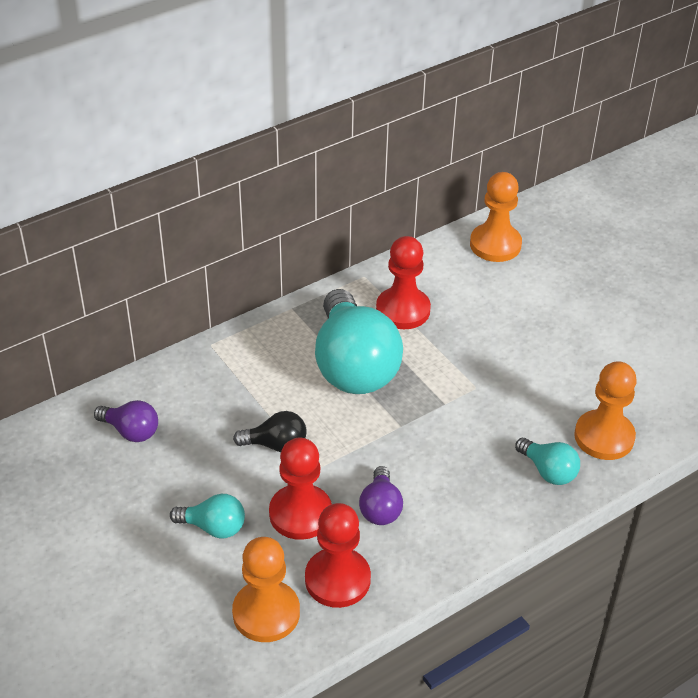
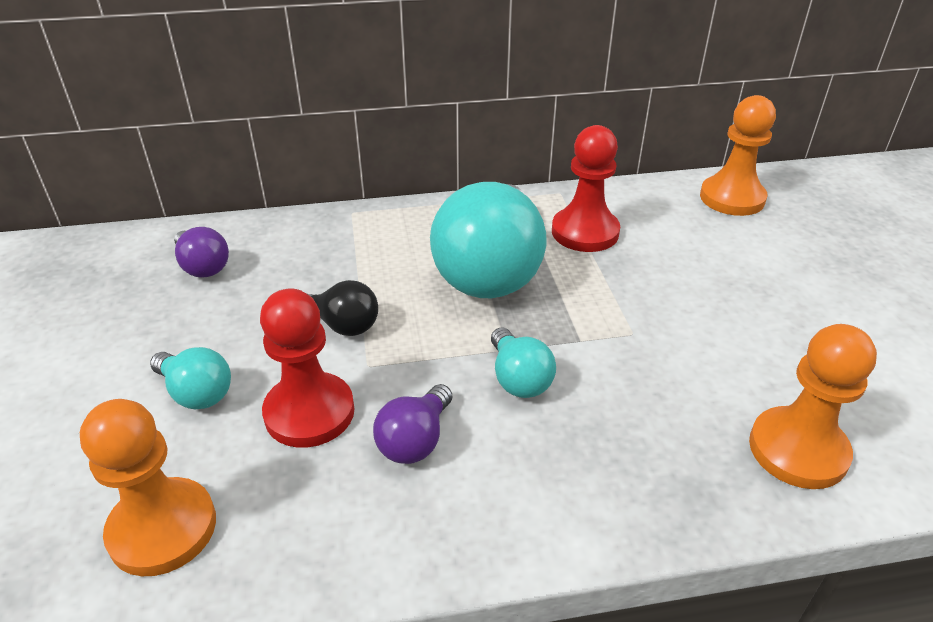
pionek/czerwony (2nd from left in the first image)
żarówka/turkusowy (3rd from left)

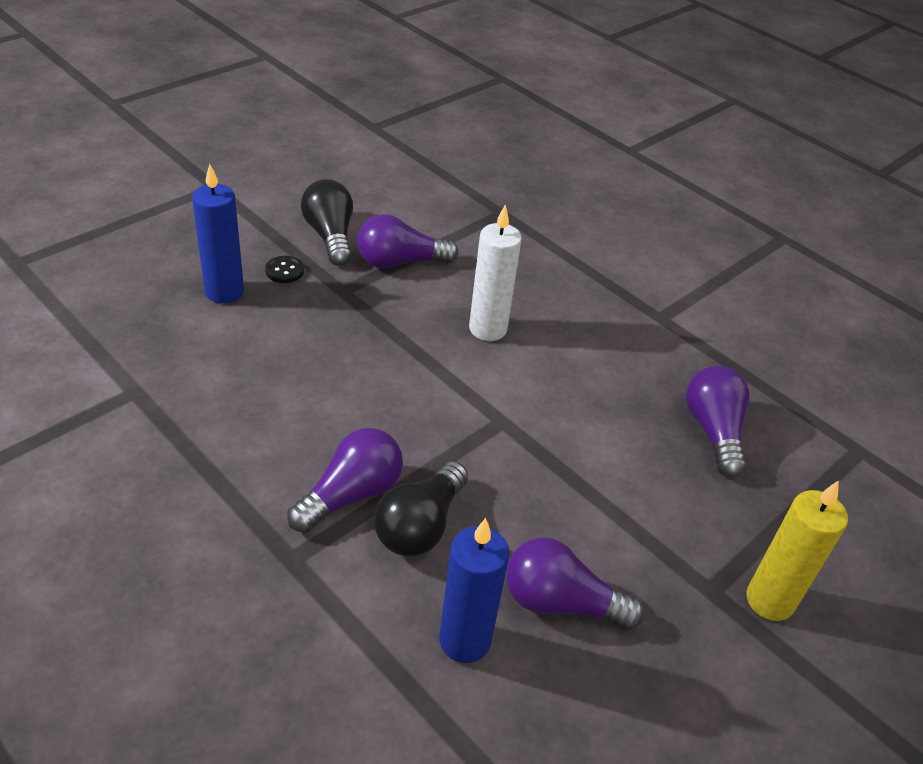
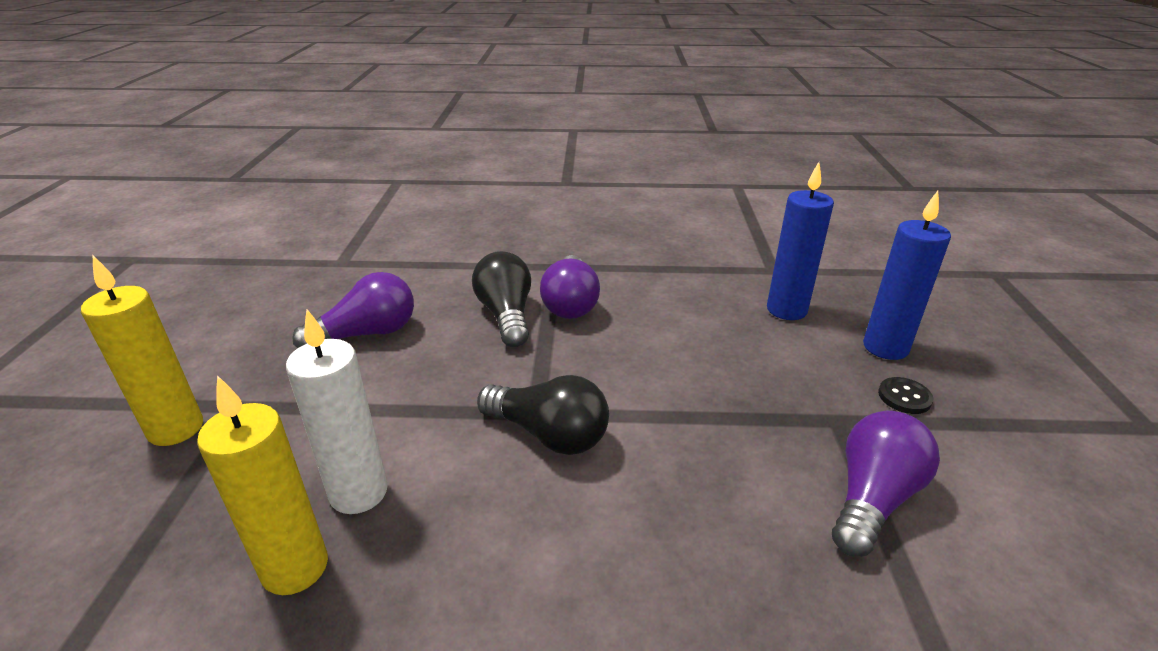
żarówka/czarny (2nd from left)
świeca/niebieski (1st from left)
świeca/biały
świeca/żółty (2nd from left)

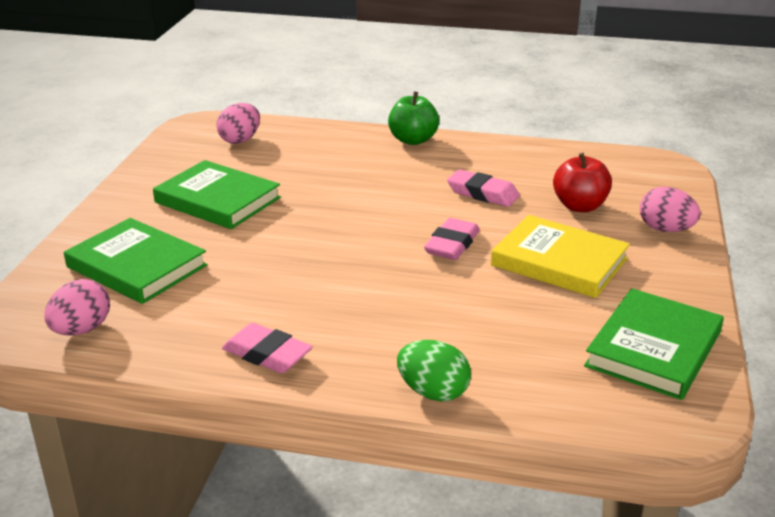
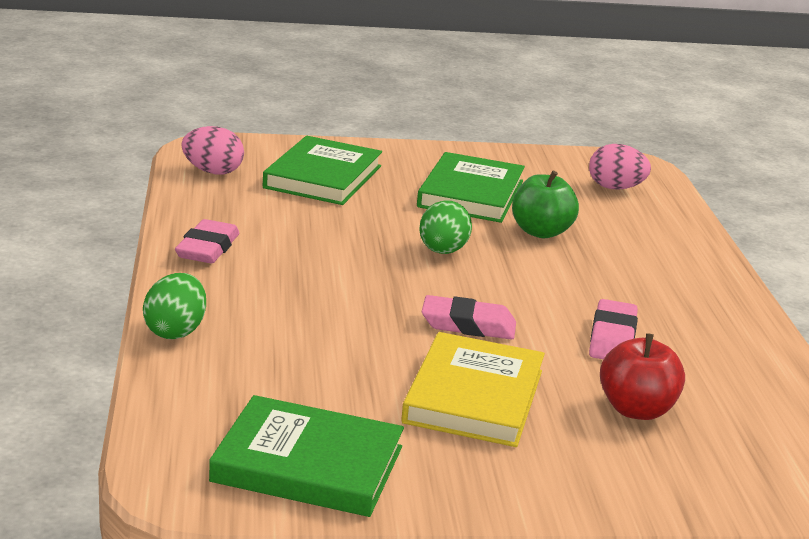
jabłko/zielony
jajko/różowy (3rd from left in the first image)
jajko/zielony (2nd from left)

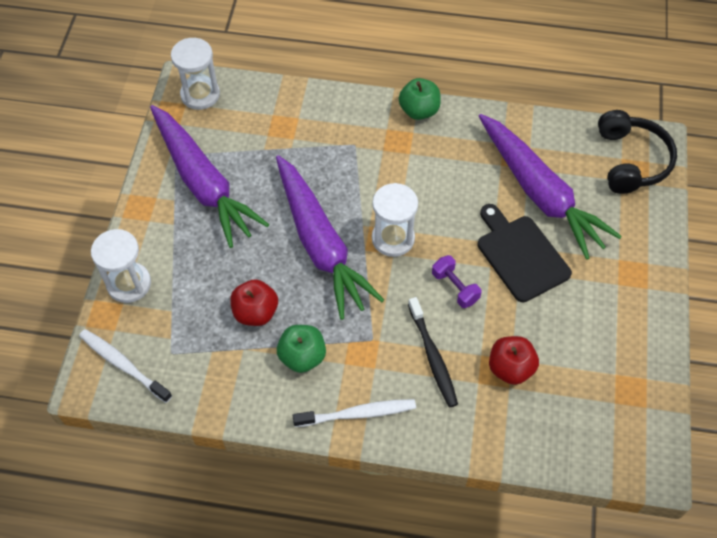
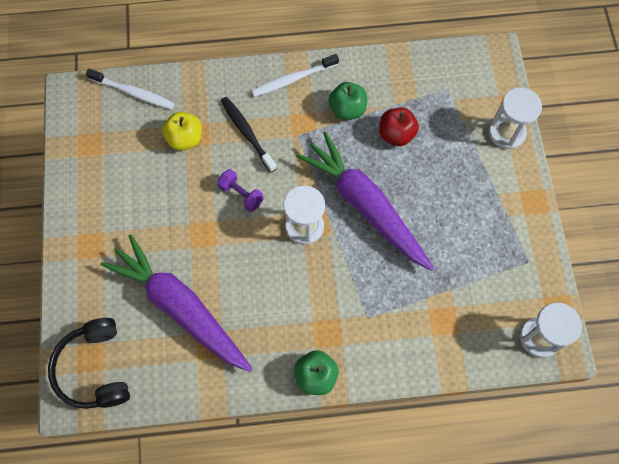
szczoteczka do zębów/biały (1st from left)
marchewka/fioletowy (1st from left in the first image)
deska do krojenia/czarny
jabłko/żółty

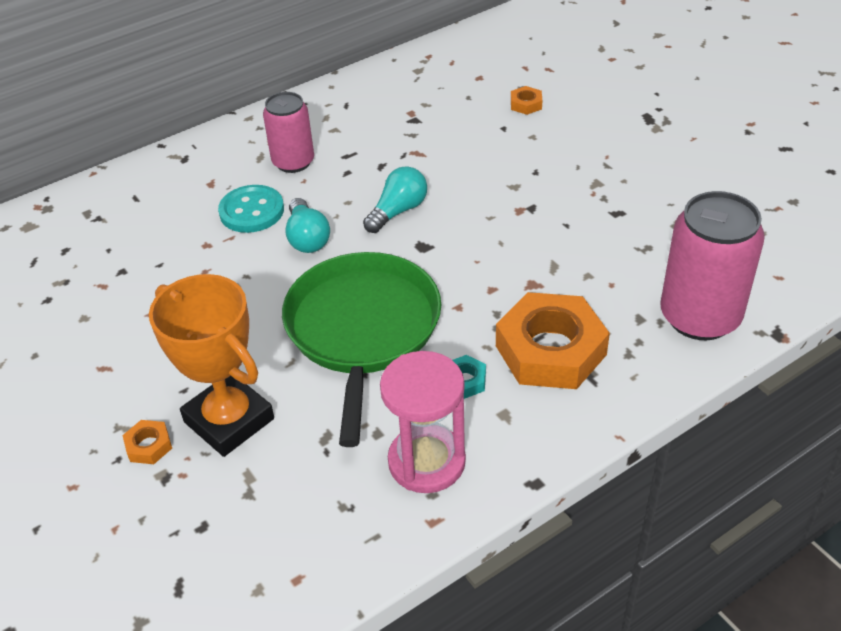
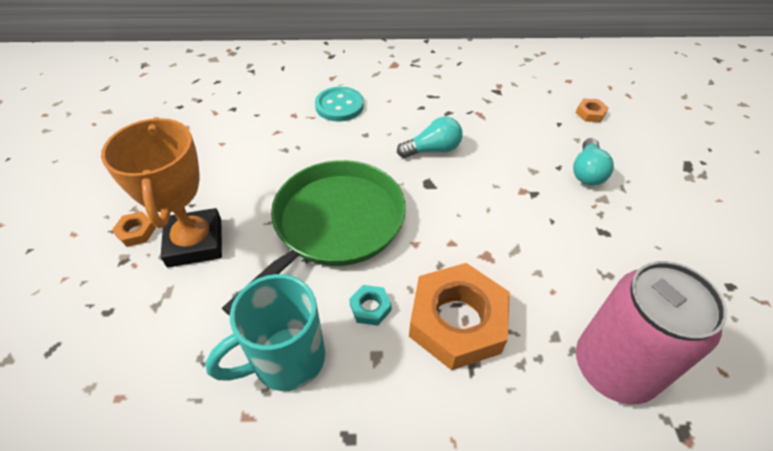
puszka/różowy (1st from left in the first image)
żarówka/turkusowy (2nd from left)
kubek/turkusowy

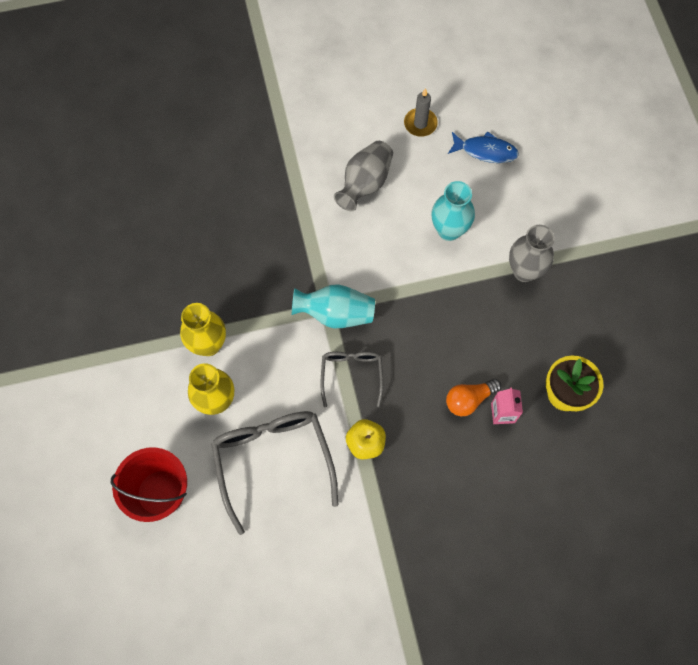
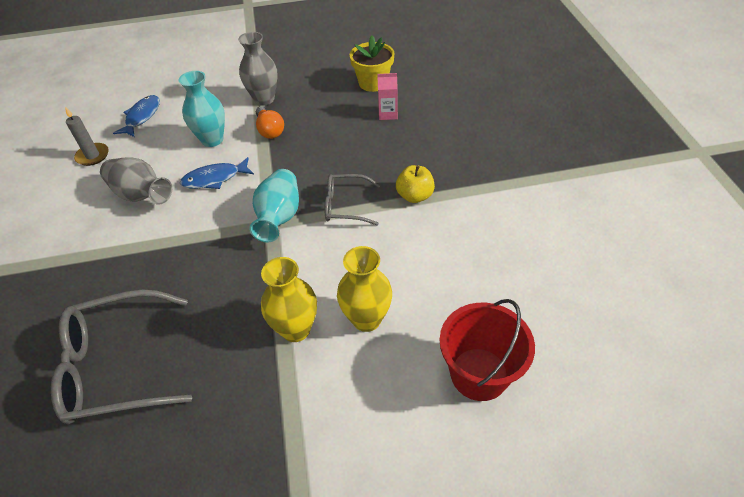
okulary/szary (1st from left)
żarówka/pomarańczowy
ryba/niebieski (2nd from left)

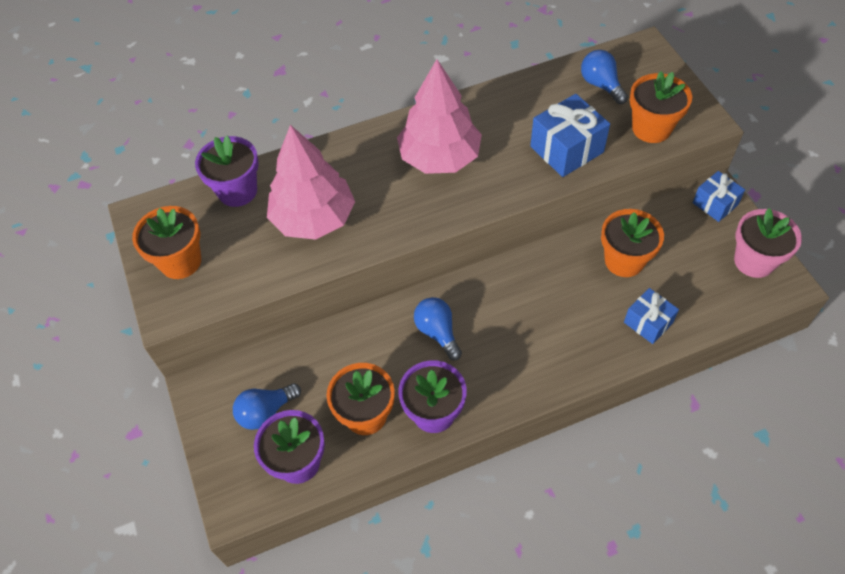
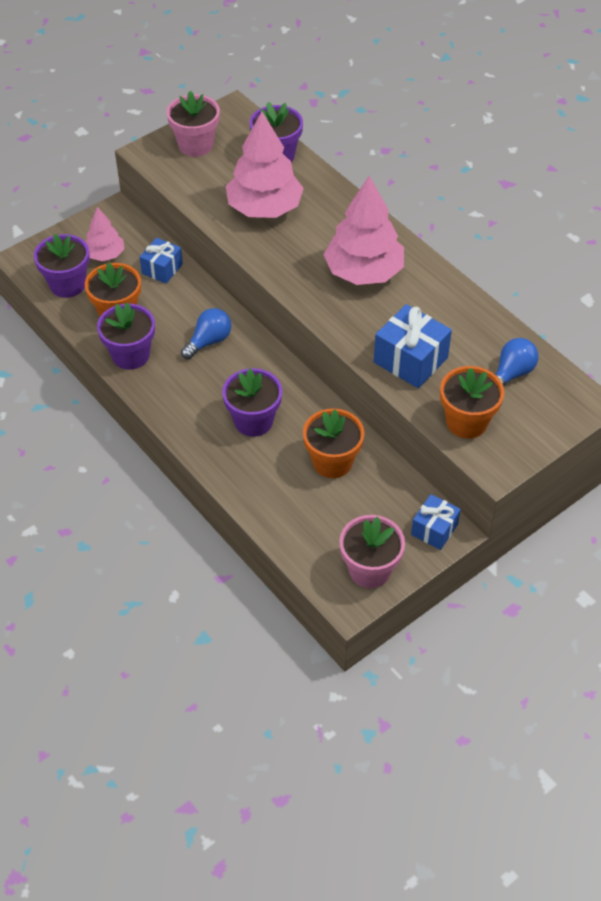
doniczka/różowy (1st from left)
drzewko/różowy (1st from left)
prezent/niebieski (1st from left)
doniczka/fioletowy (3rd from left)

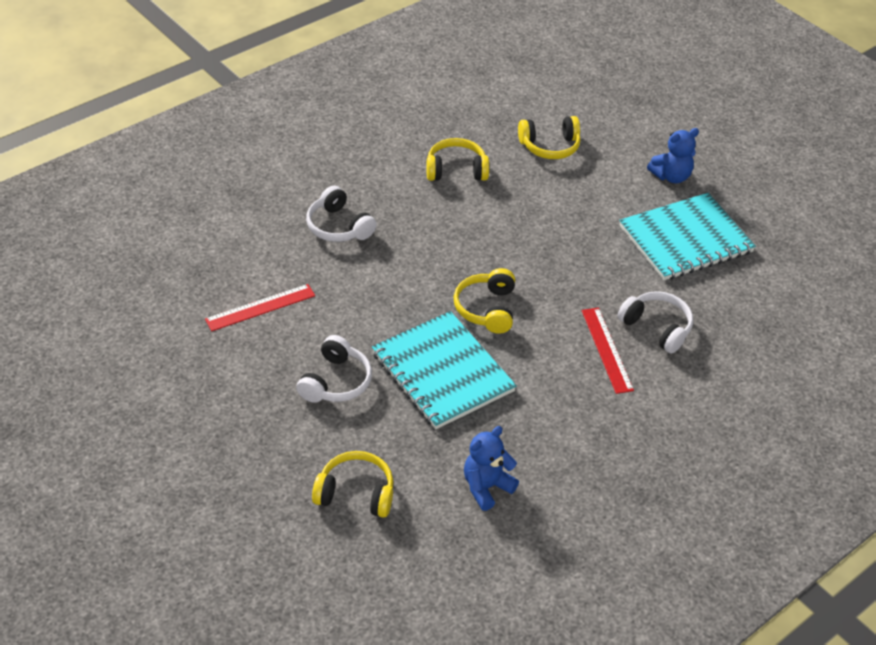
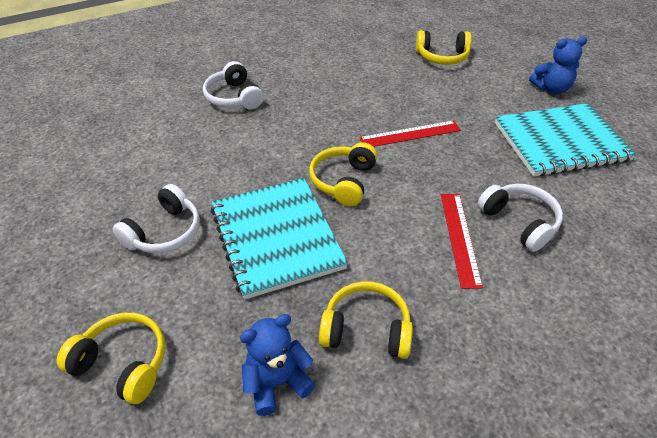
linijka/czerwony (1st from left)
słuchawki/żółty (3rd from left)

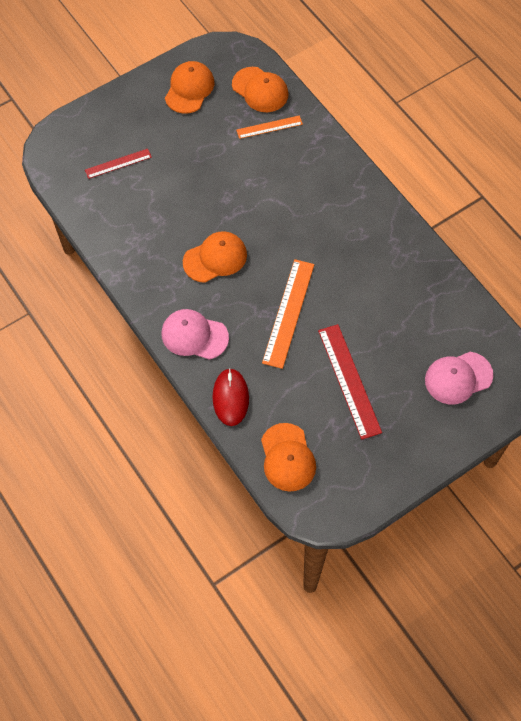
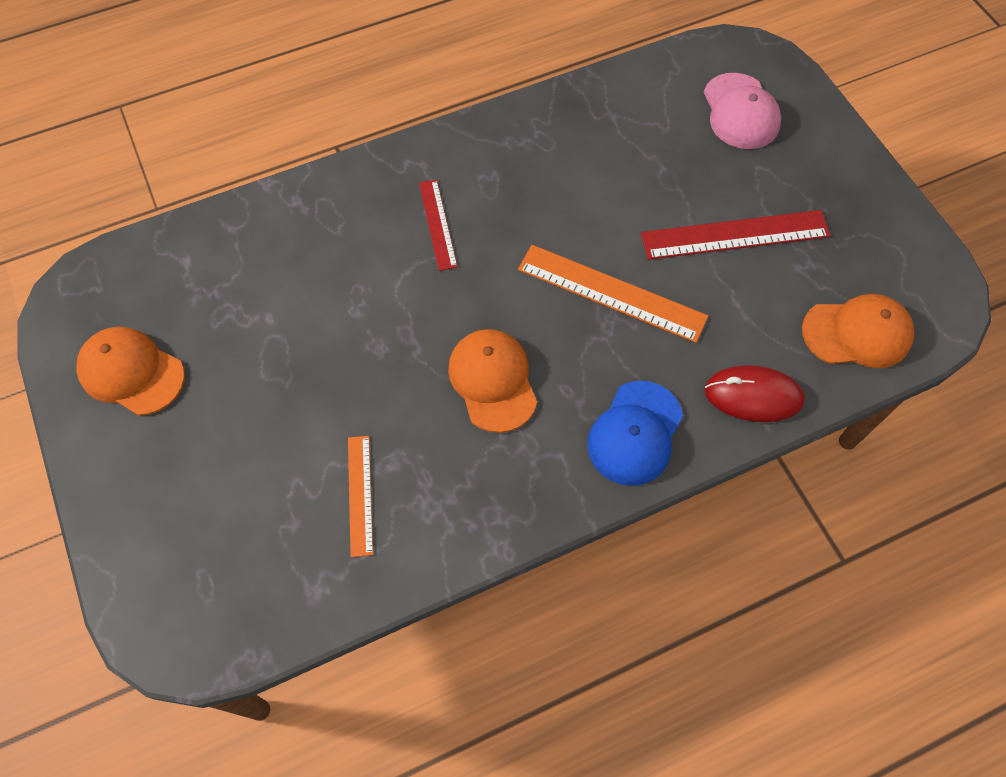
linijka/czerwony (1st from left)
czapka/niebieski
czapka/pomarańczowy (3rd from left in the first image)
linijka/pomarańczowy (1st from left)

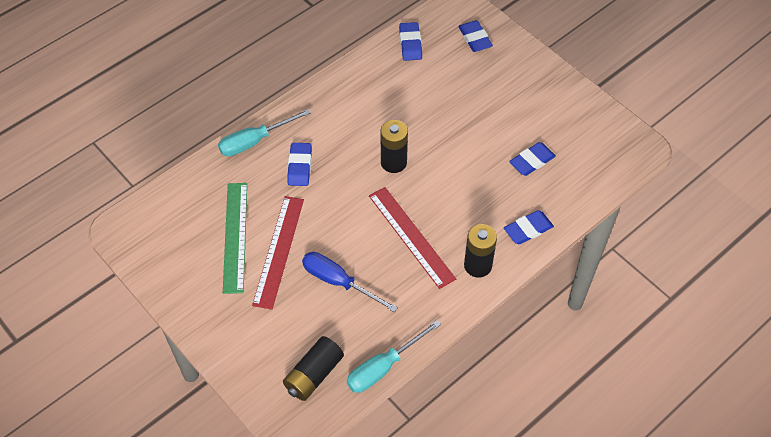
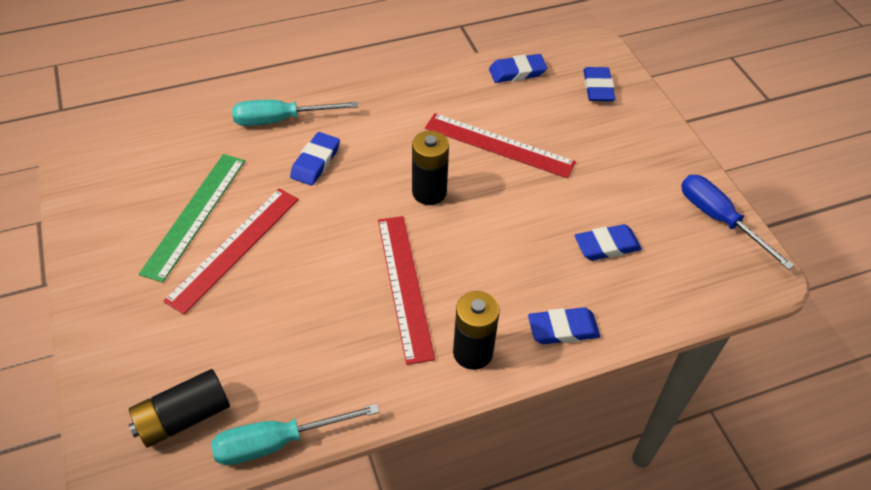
śrubokręt/niebieski
gumka do mazania/niebieski (2nd from left)
linijka/czerwony (3rd from left)

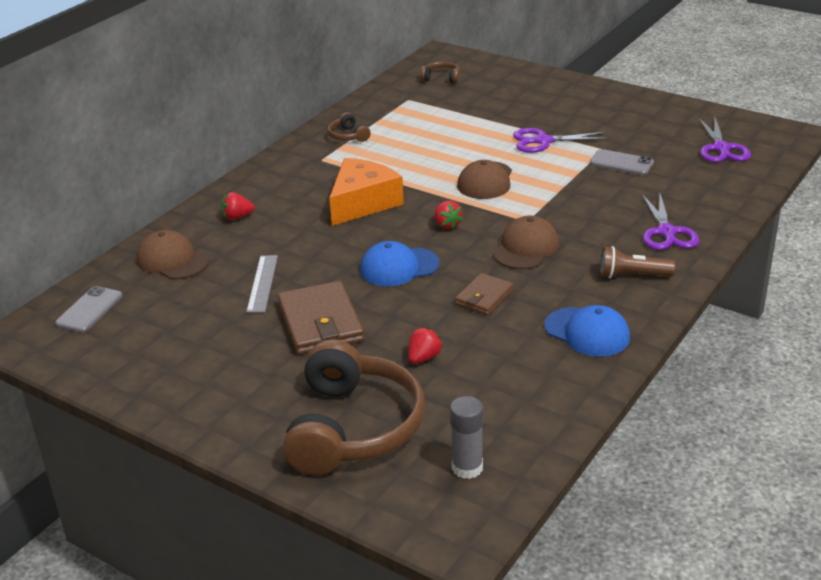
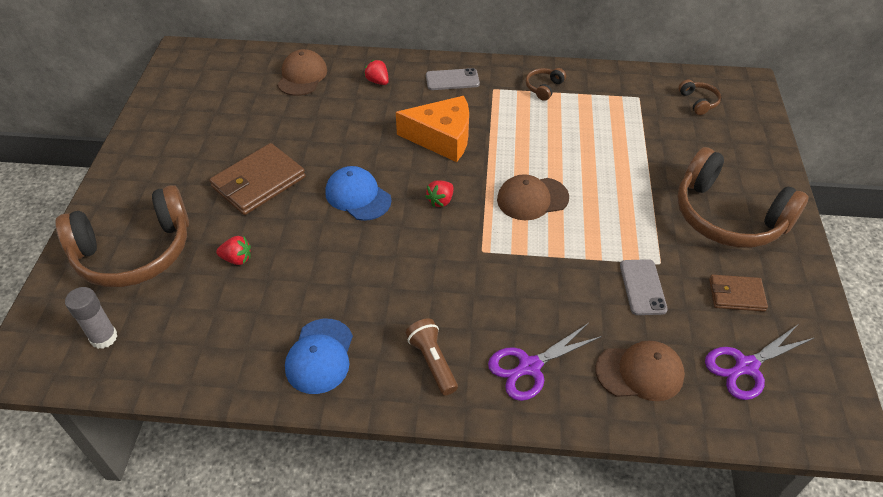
telefon/szary (1st from left)
linijka/szary
portfel/brązowy (2nd from left)
czapka/brązowy (3rd from left)
nożyczki/fioletowy (1st from left in the first image)
słuchawki/brązowy (4th from left)

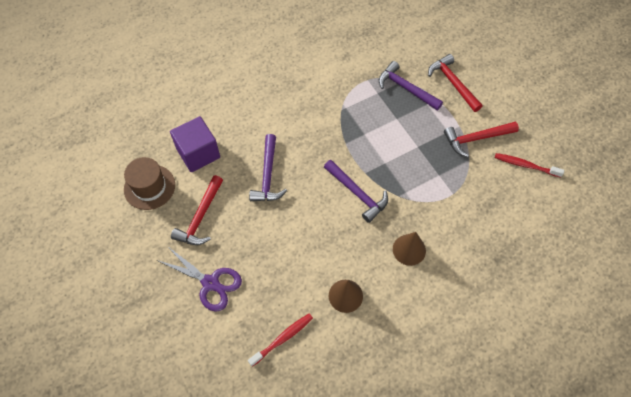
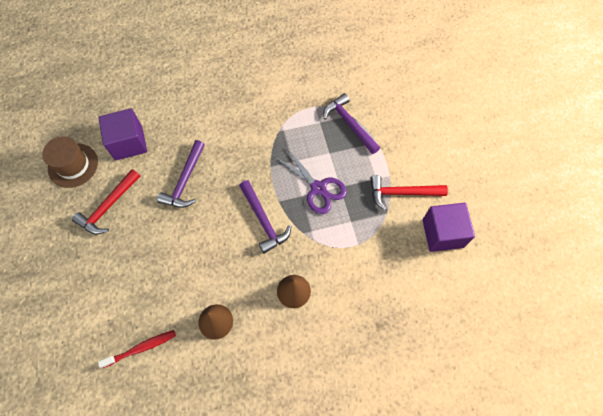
nożyczki/fioletowy
młotek/czerwony (2nd from left in the first image)
sześcian/fioletowy (2nd from left)

